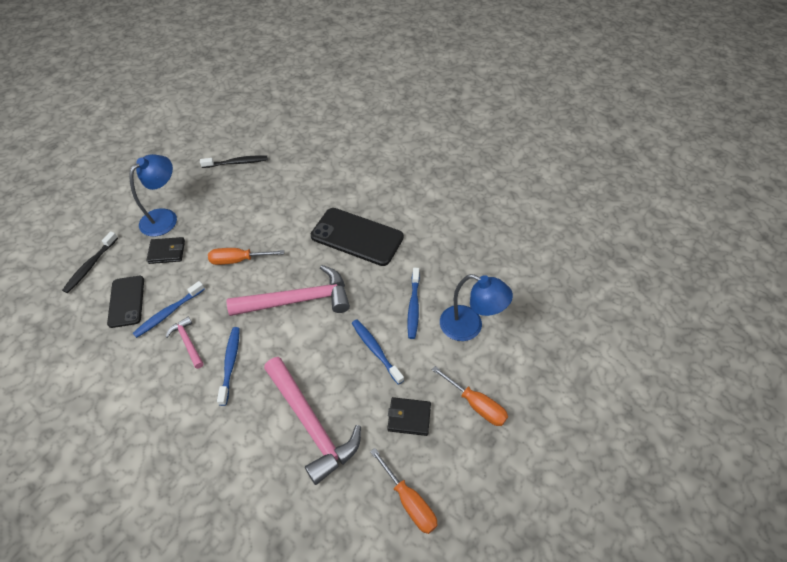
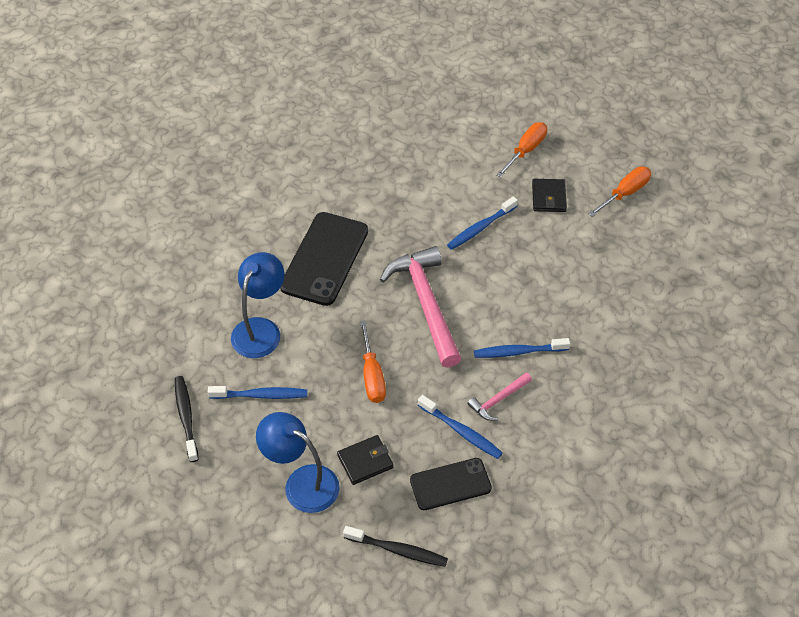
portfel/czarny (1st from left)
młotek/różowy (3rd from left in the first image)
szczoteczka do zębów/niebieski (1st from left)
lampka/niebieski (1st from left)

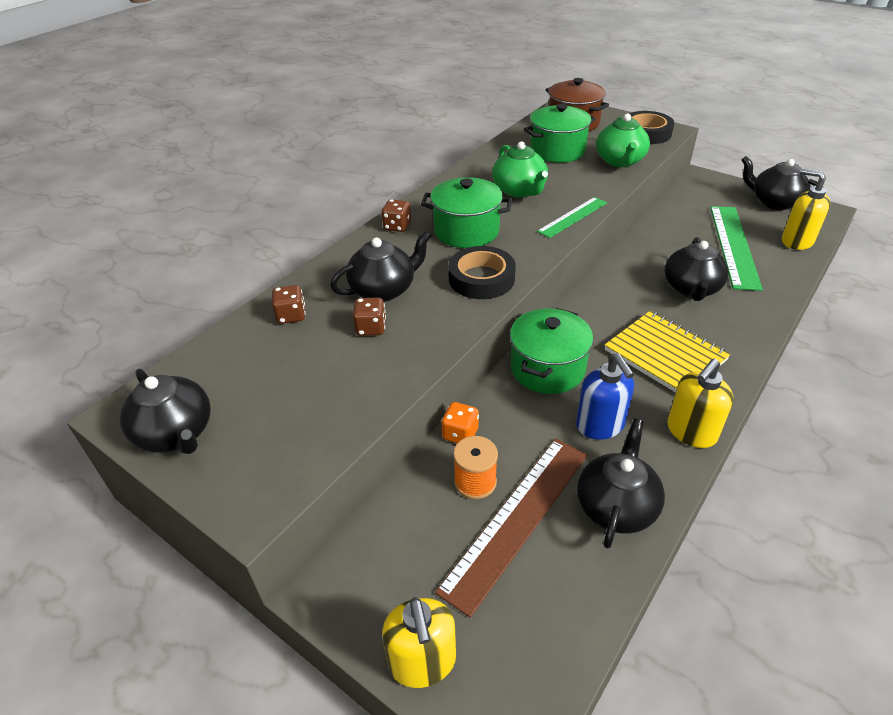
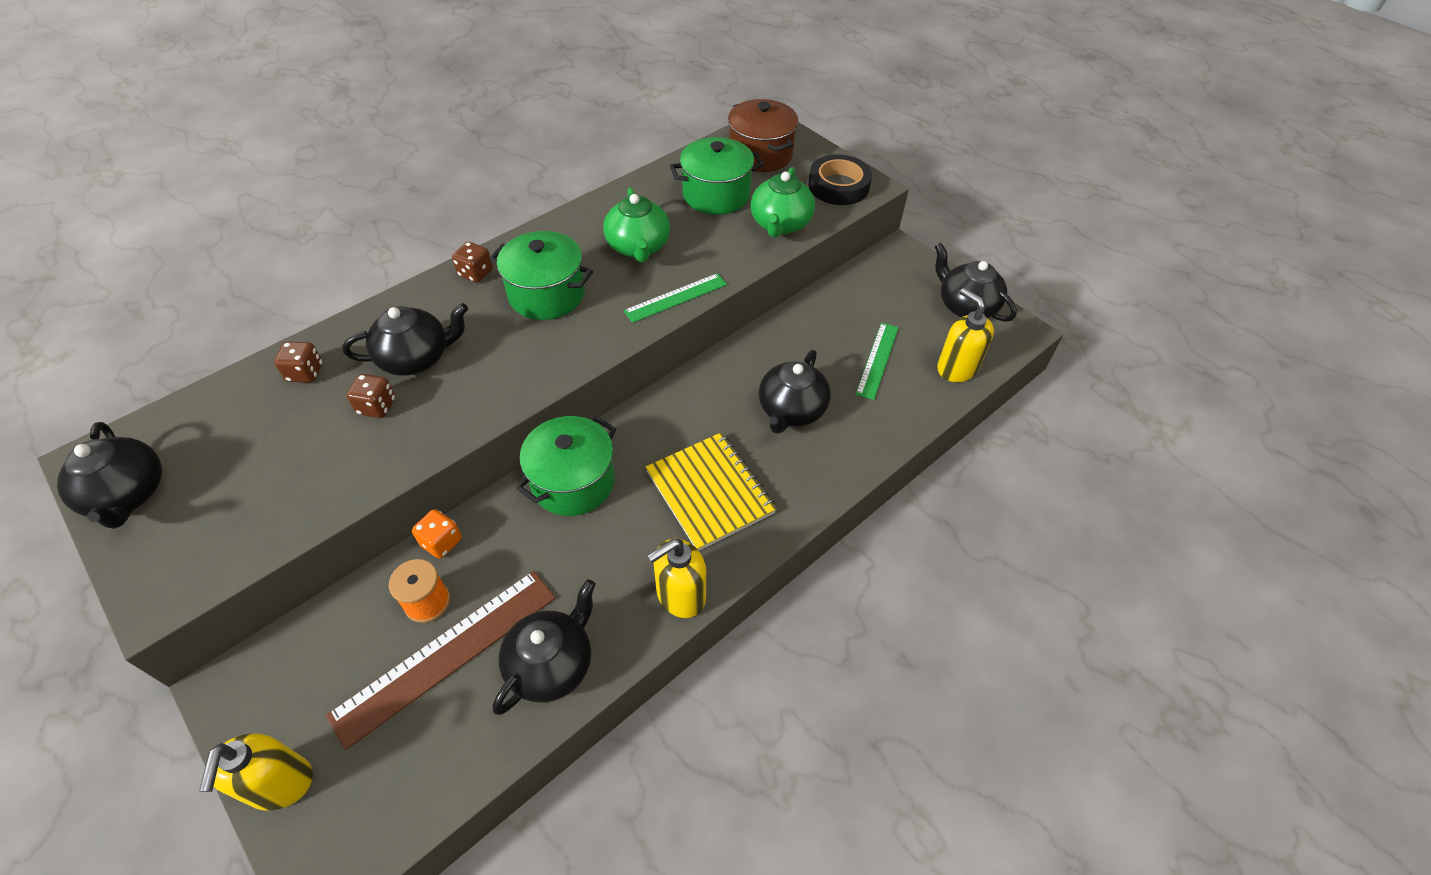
taśma klejąca/czarny (1st from left in the first image)
dozownik mydła/niebieski
linijka/zielony (2nd from left)

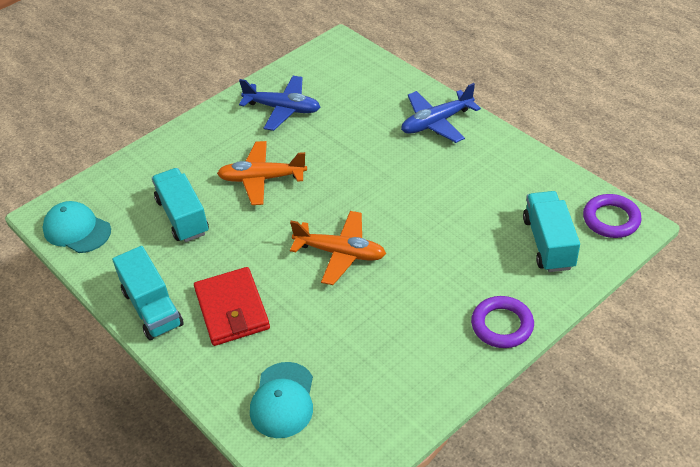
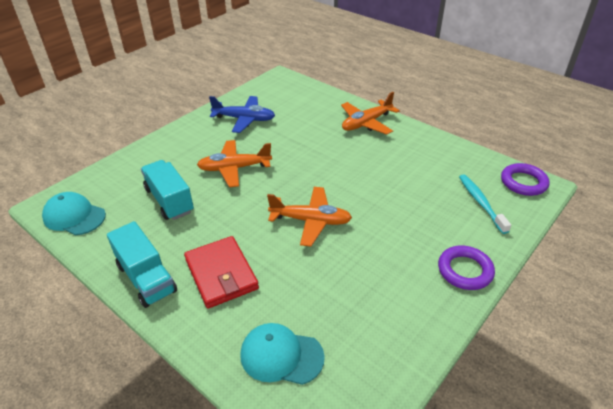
czapka/turkusowy (2nd from left)
samolot/pomarańczowy (3rd from left)
szczoteczka do zębów/turkusowy

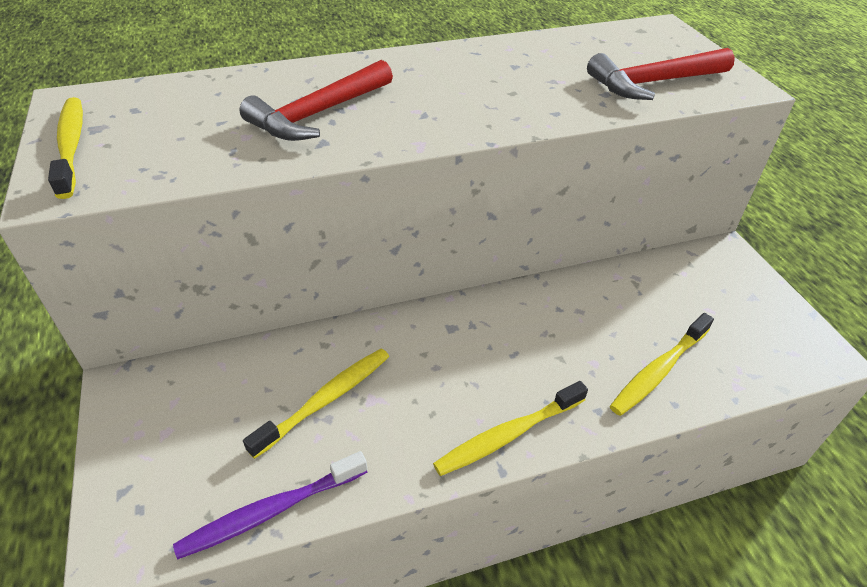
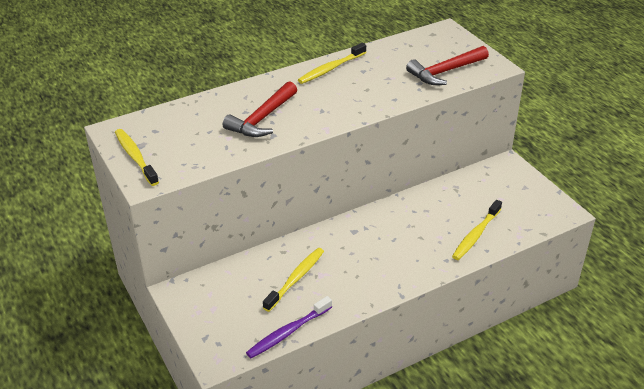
szczoteczka do zębów/żółty (3rd from left)

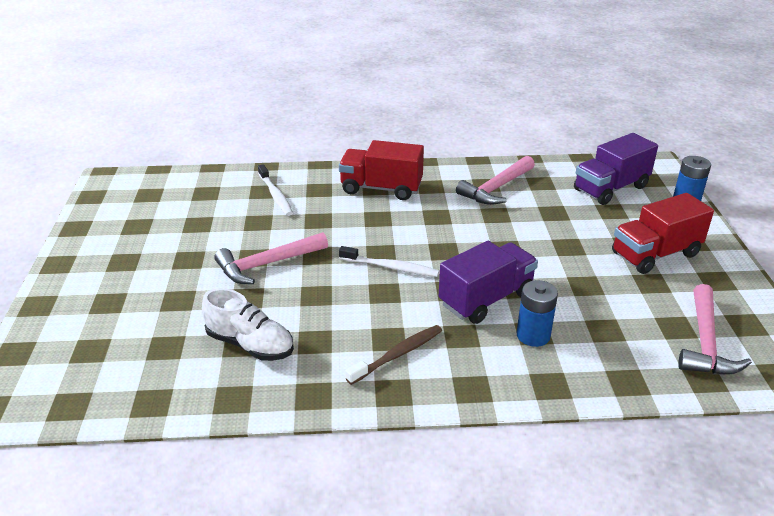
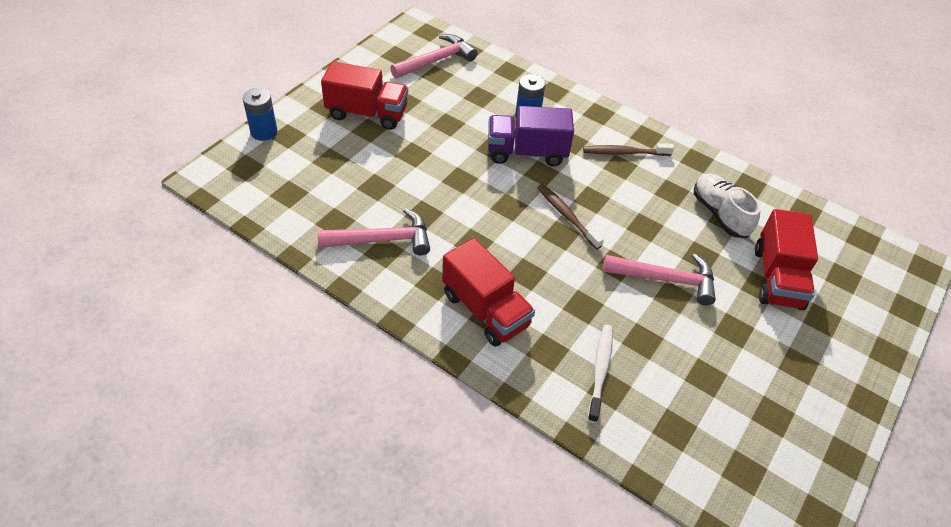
szczoteczka do zębów/brązowy (1st from left)
ciężarówka/fioletowy (2nd from left in the first image)
ciężarówka/czerwony (3rd from left)

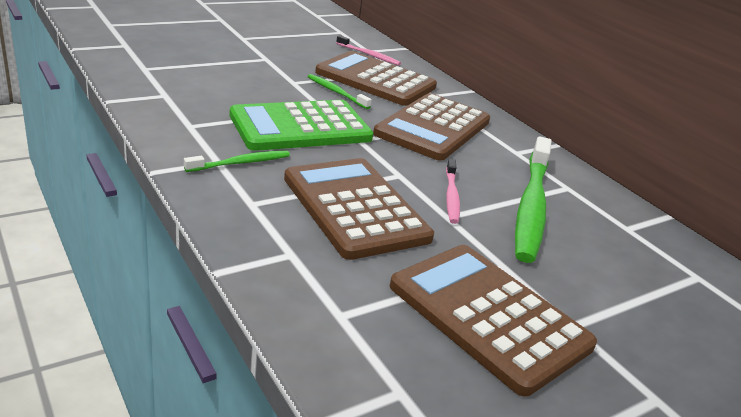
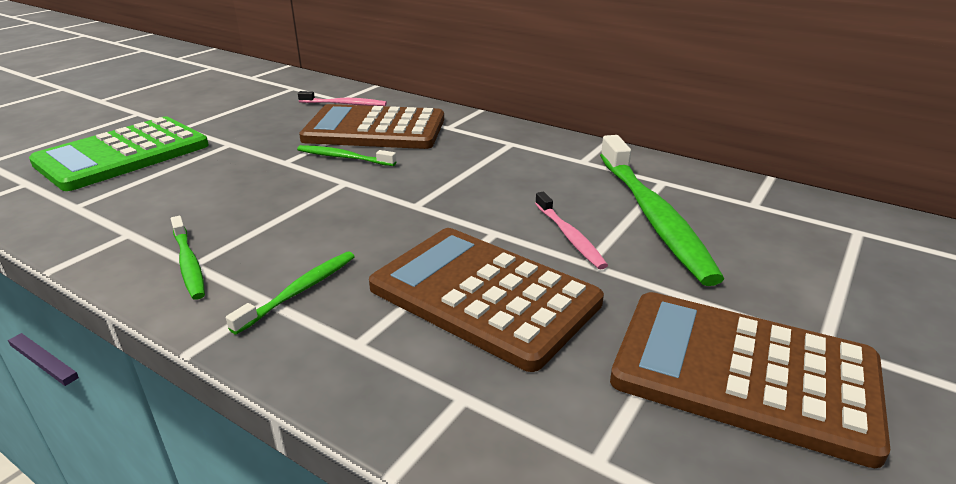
kalkulator/zielony
kalkulator/brązowy (3rd from left in the first image)
szczoteczka do zębów/zielony (1st from left)

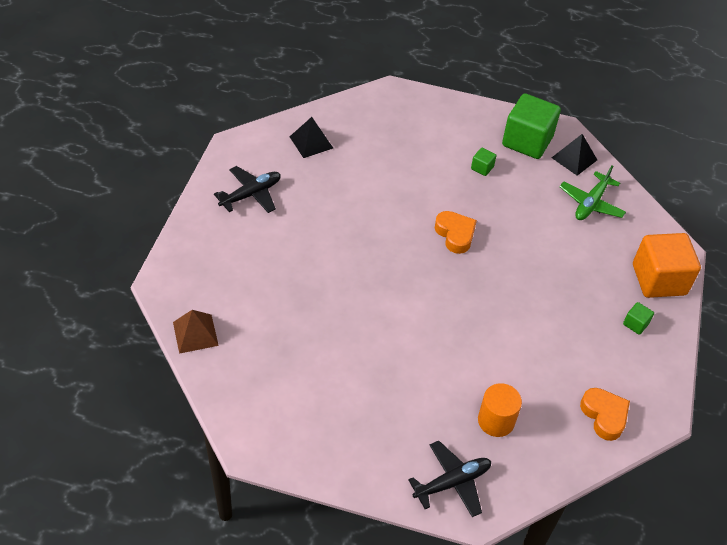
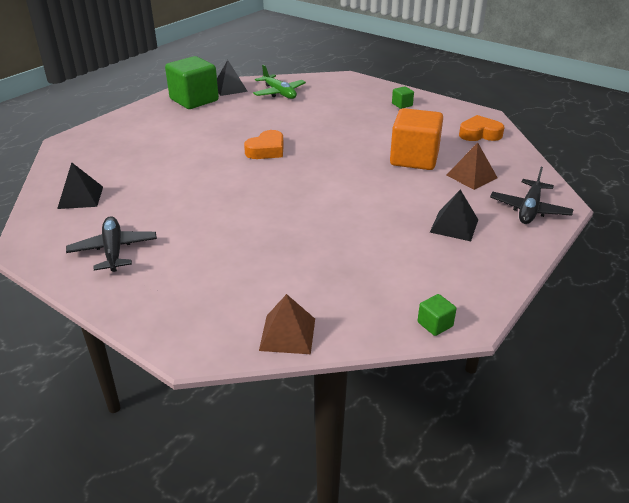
samolot/czarny (2nd from left)
serce/pomarańczowy (1st from left)
sześcian/zielony (3rd from left)
piramida/brązowy (2nd from left)
sześcian/pomarańczowy
piramida/czarny (3rd from left)

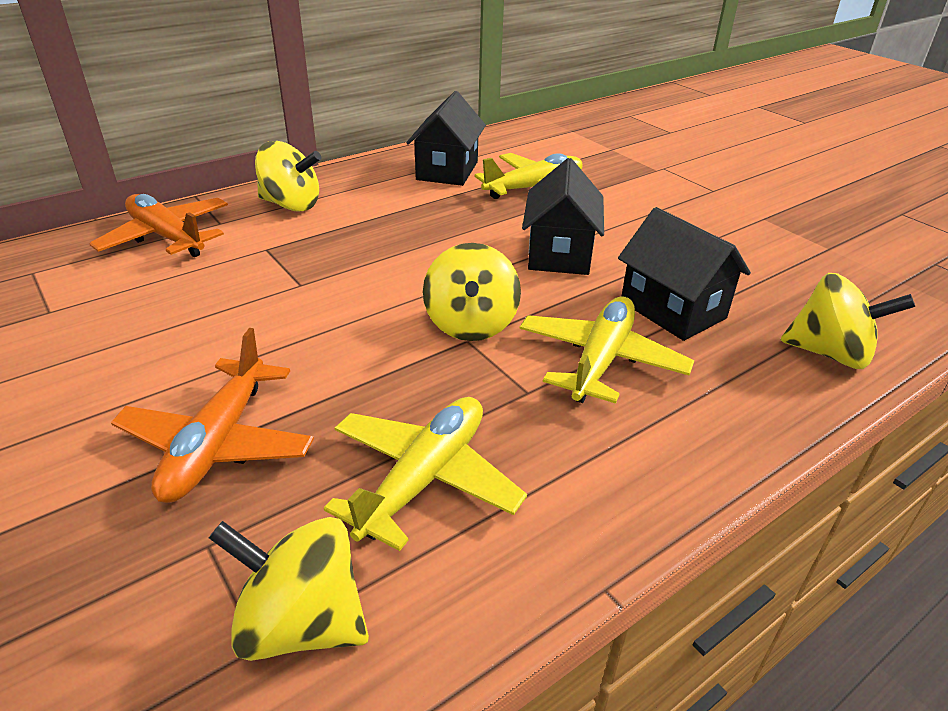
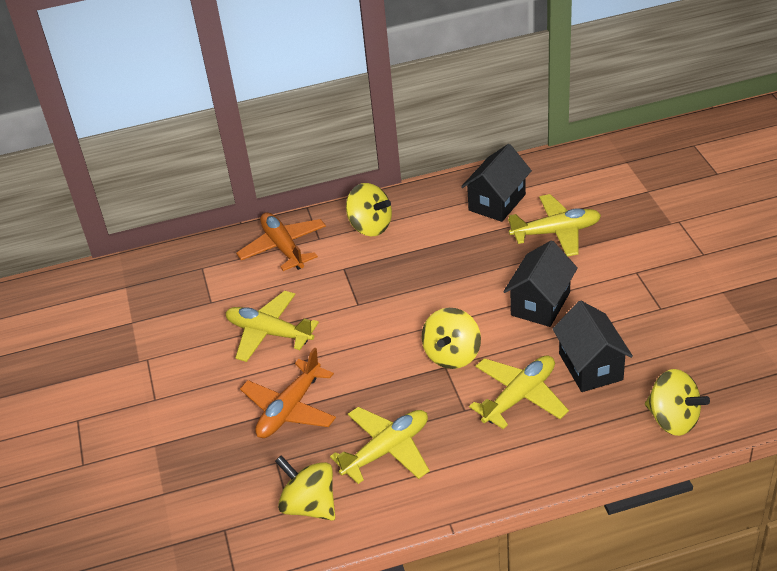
samolot/żółty (1st from left)

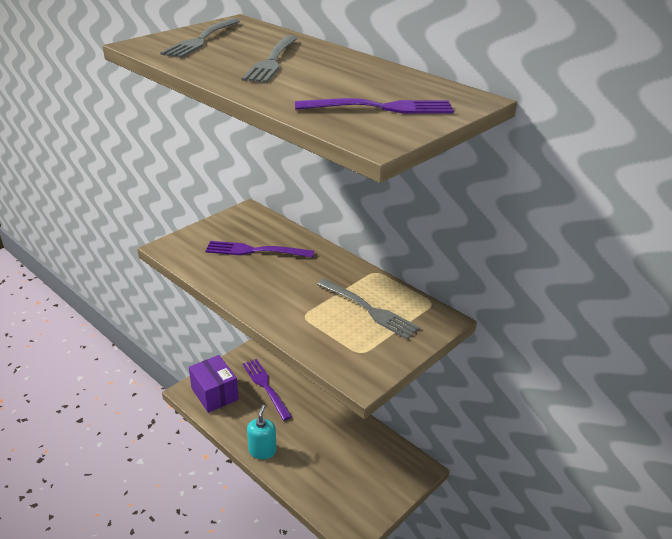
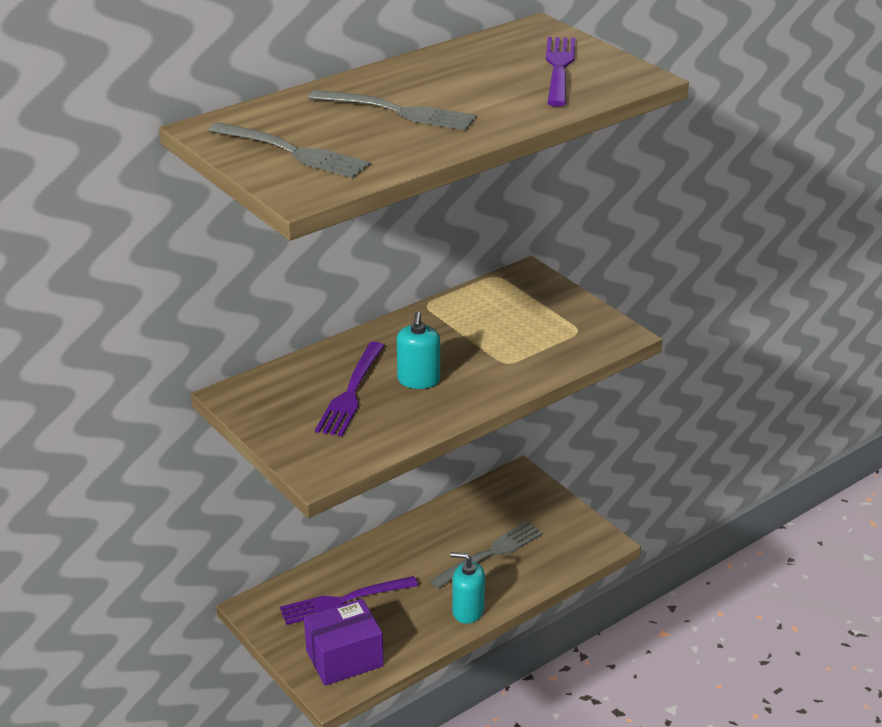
widelec/szary (3rd from left)
dozownik mydła/turkusowy (1st from left)

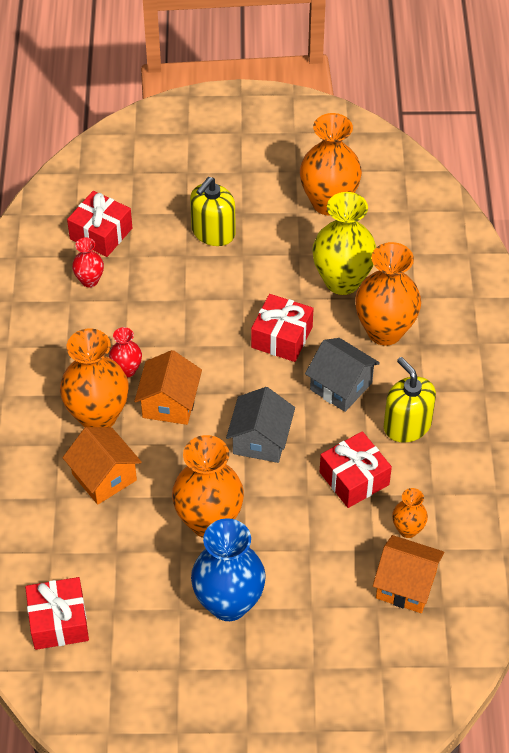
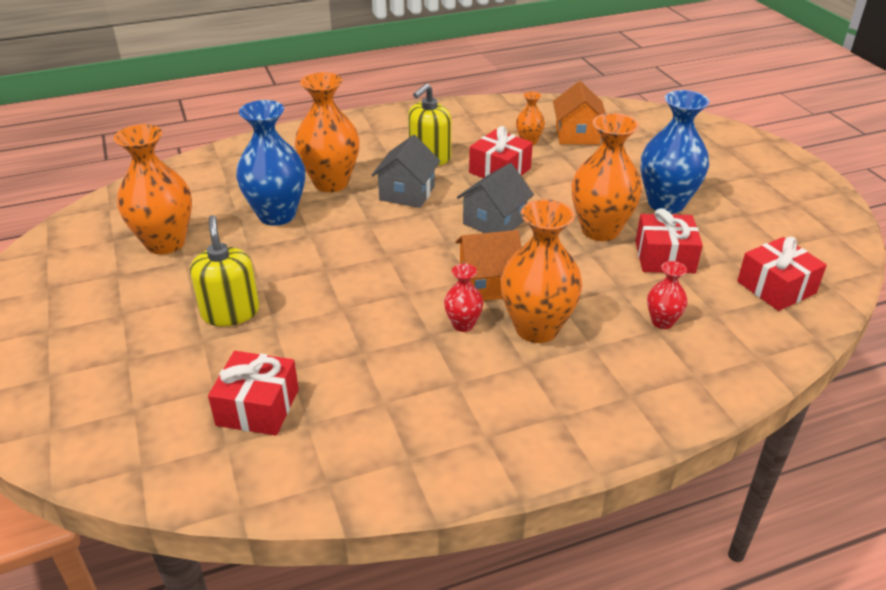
domek/pomarańczowy (1st from left in the first image)
wazon/czerwony (2nd from left)
dozownik mydła/żółty (1st from left)
domek/szary (2nd from left)
prezent/czerwony (3rd from left)
wazon/niebieski (1st from left)

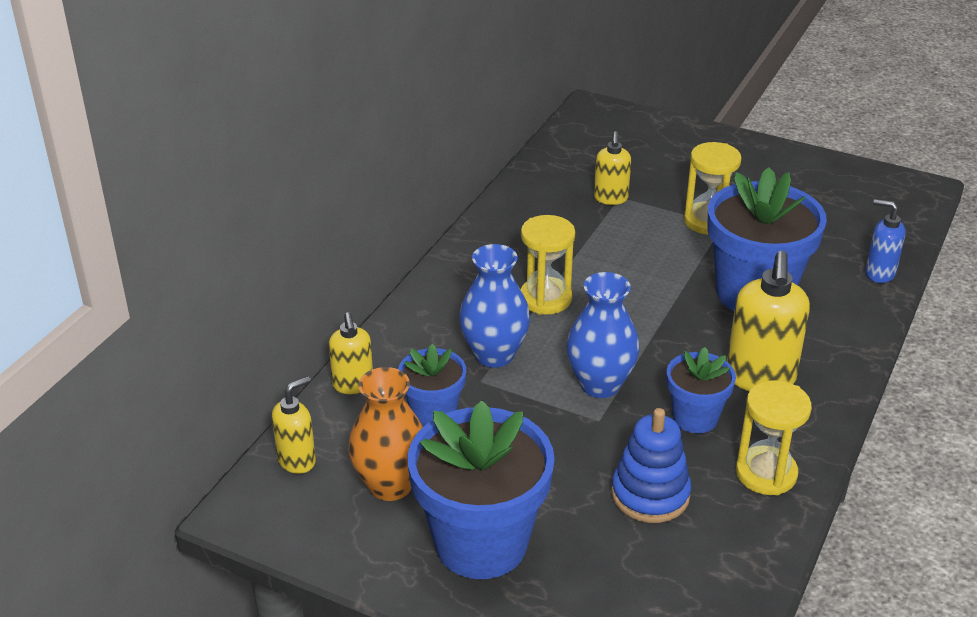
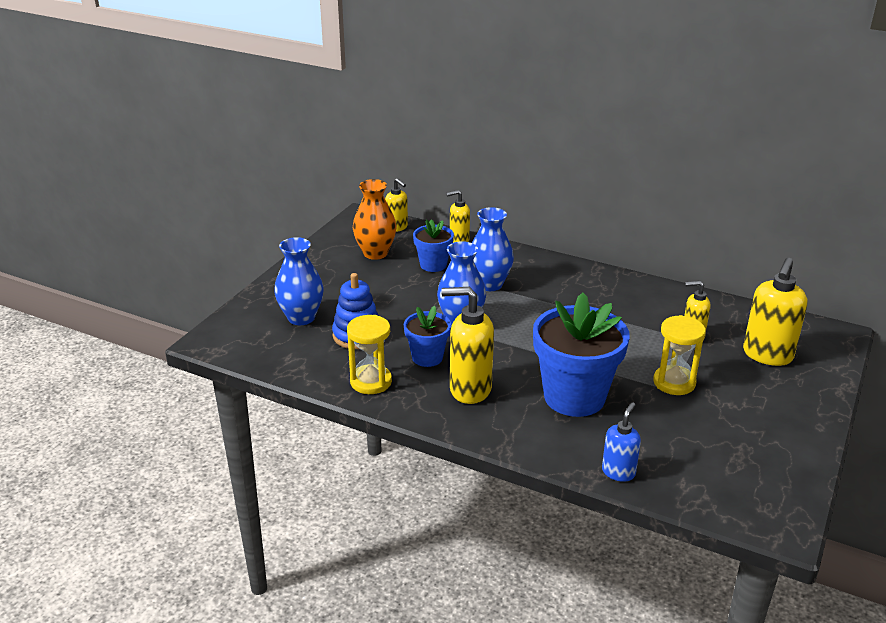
doniczka/niebieski (2nd from left in the first image)
klepsydra/żółty (1st from left in the first image)
wazon/niebieski (1st from left)
dozownik mydła/żółty (5th from left)

